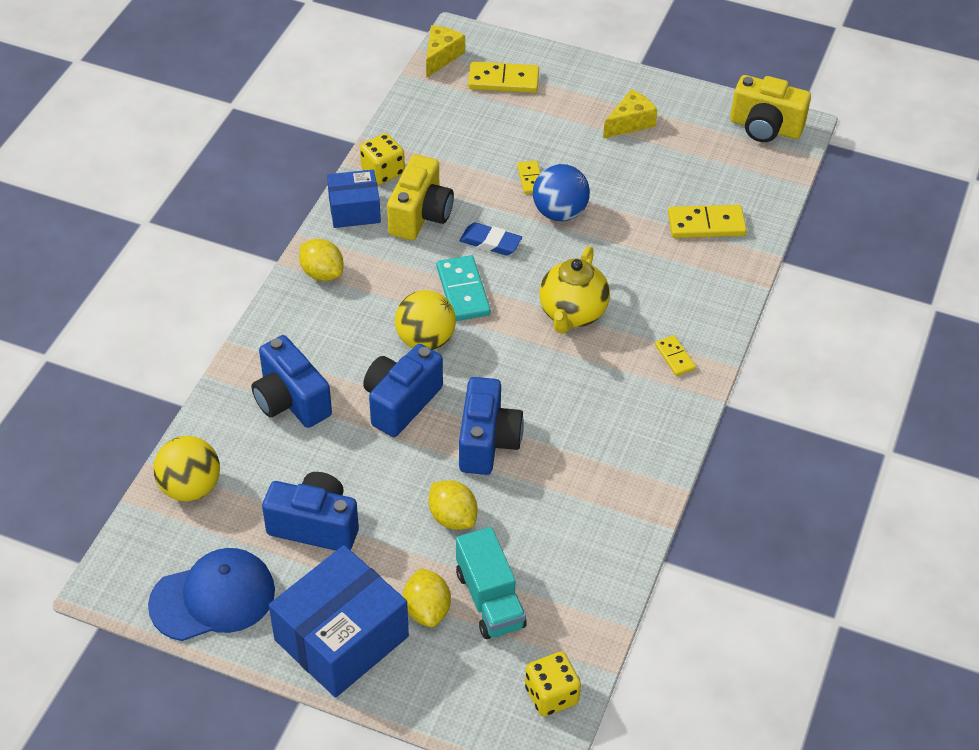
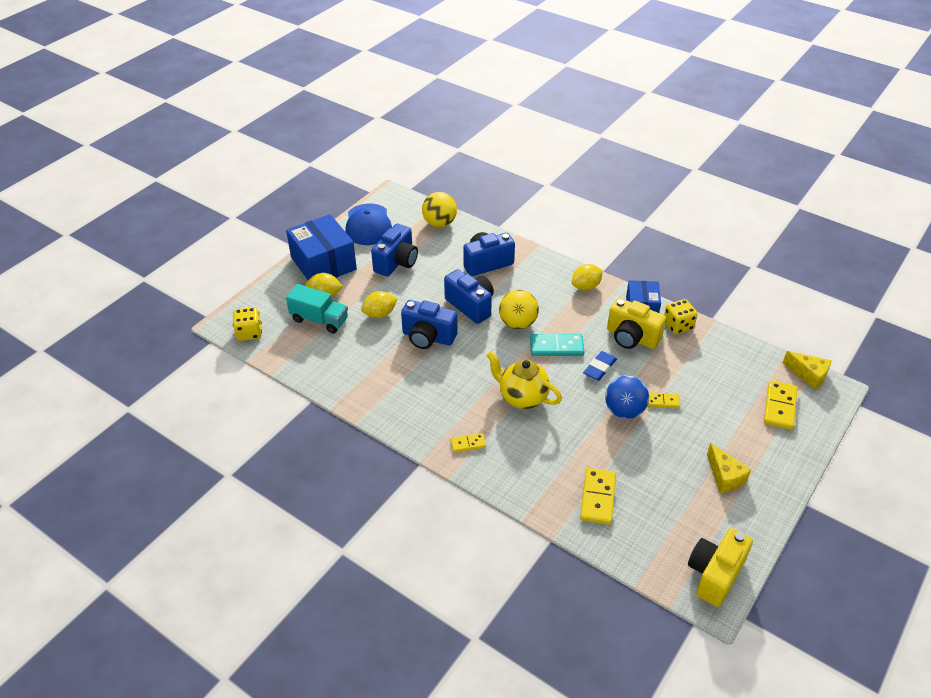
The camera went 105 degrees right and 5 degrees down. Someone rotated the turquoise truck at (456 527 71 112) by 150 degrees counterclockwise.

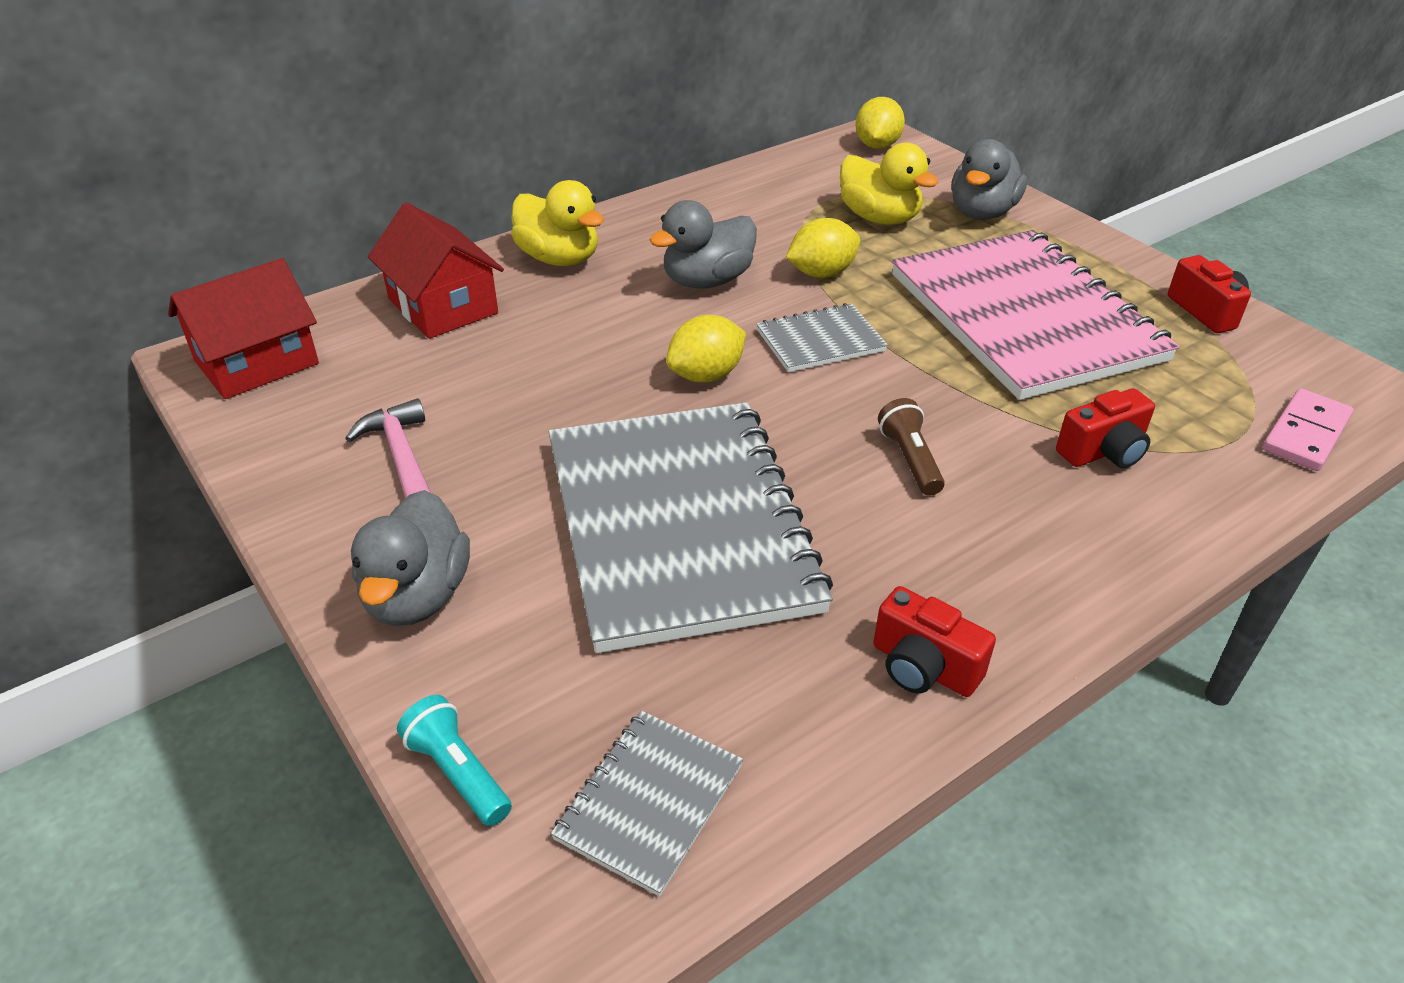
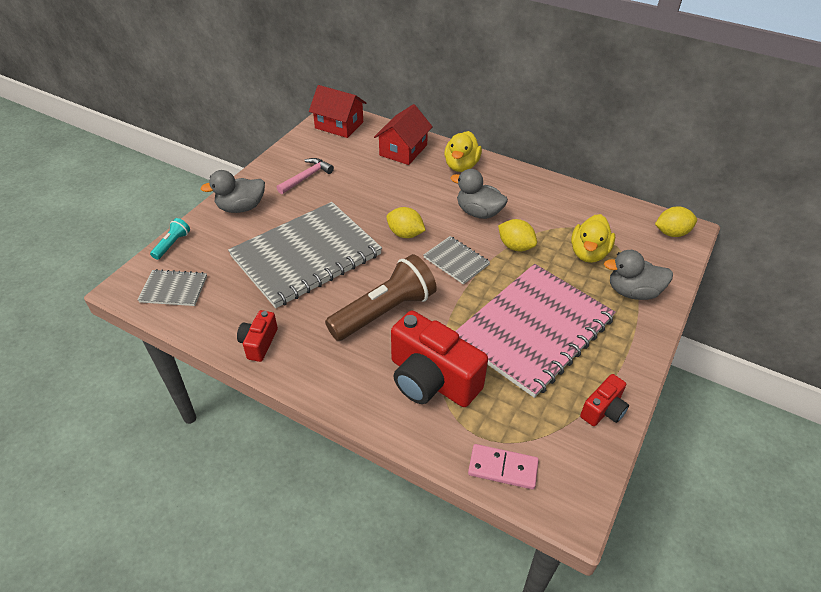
The camera went 65 degrees right and 5 degrees up. Someone scaled the red camera at (1056 388 99 80) by 2.00. Someone scaled the brown flashlight at (878 398 67 98) by 2.20.

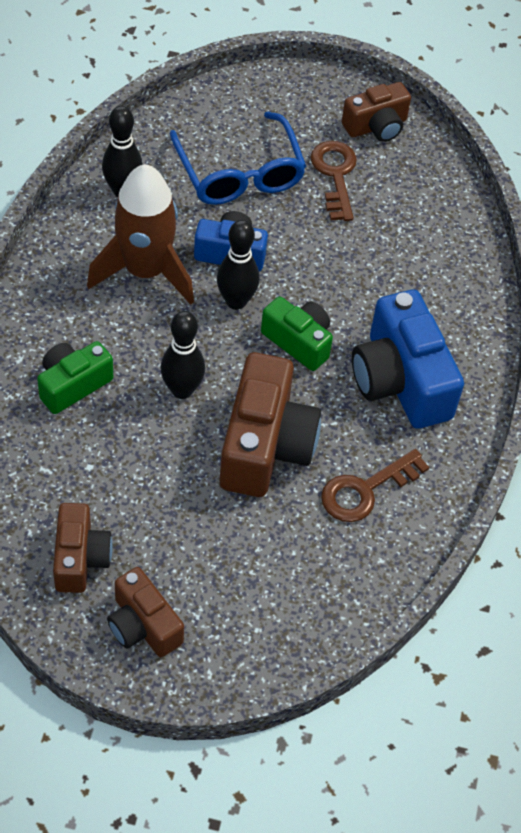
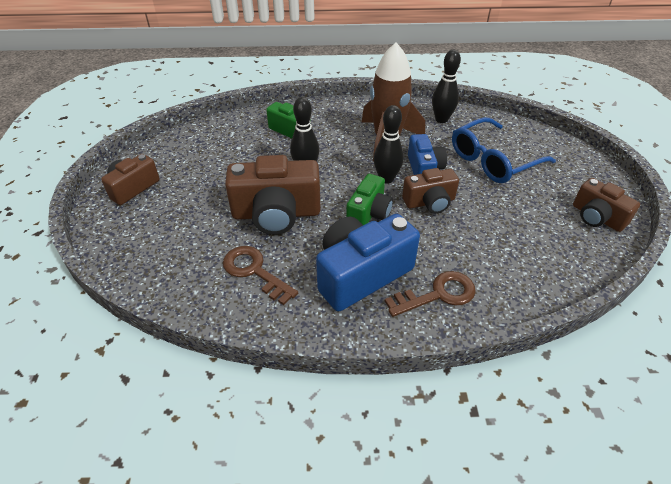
The camera went 80 degrees right and 10 degrees down. Someone carried the brown key from (310 141 47 80) to (385 271 91 46). Someone carried the brown camera from (53 503 60 90) to (402 168 57 46).

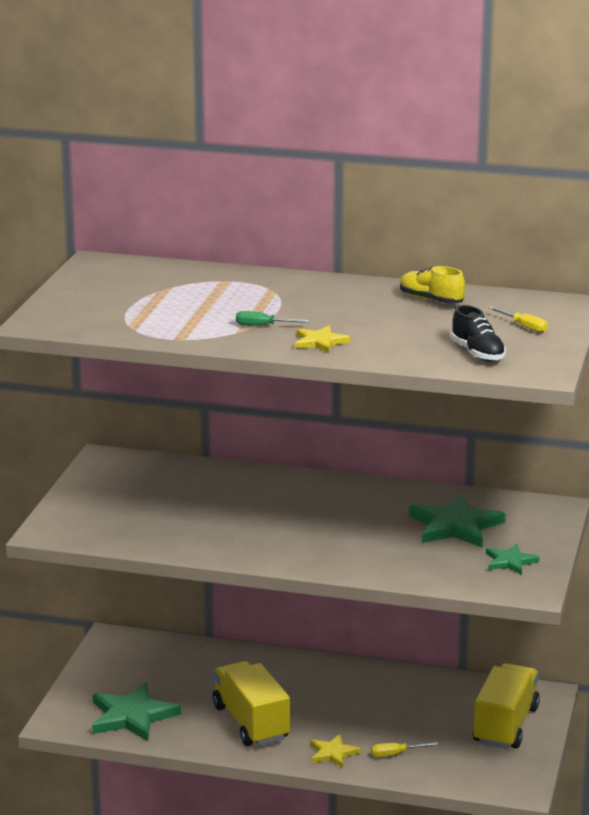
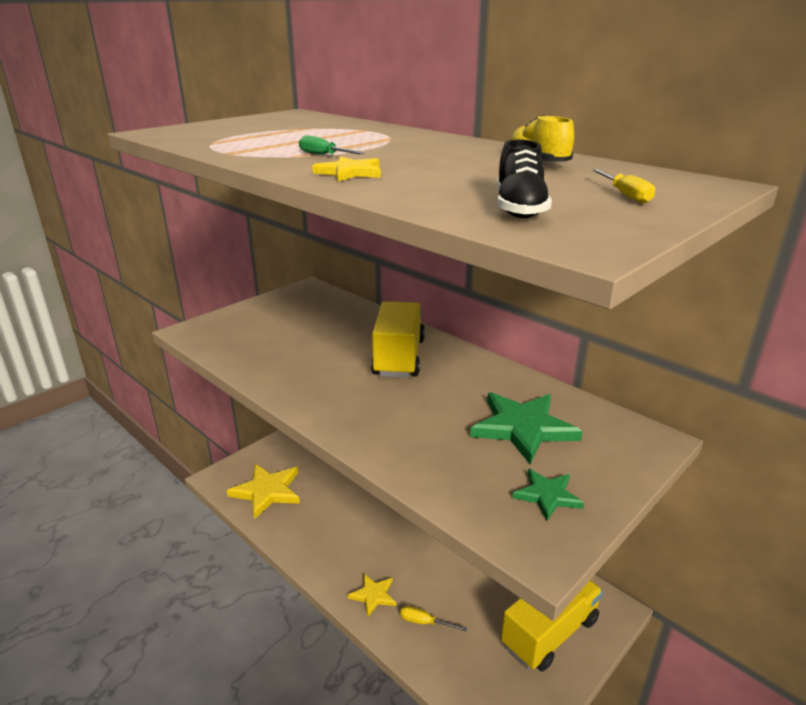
The camera went 30 degrees right and 5 degrees up. Someone carried the yellow truck from (213 661 77 85) to (371 301 54 77). Someone repainted the green star at (92 683 89 58), which became the yellow star at (227 464 73 55).

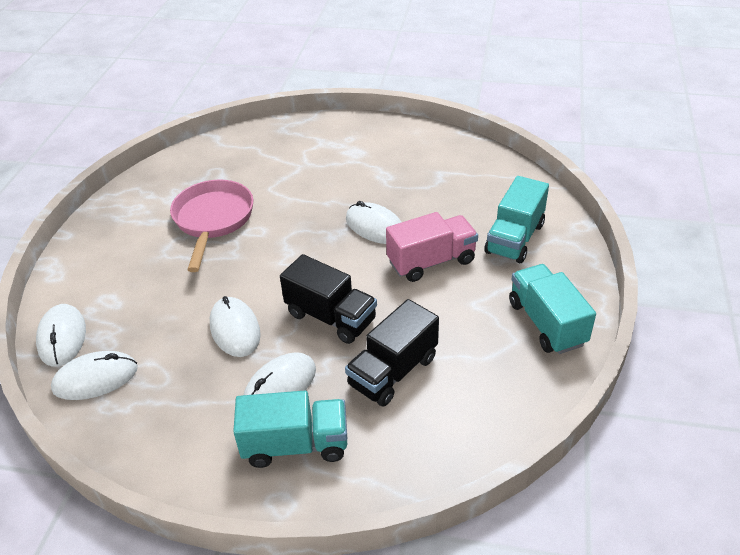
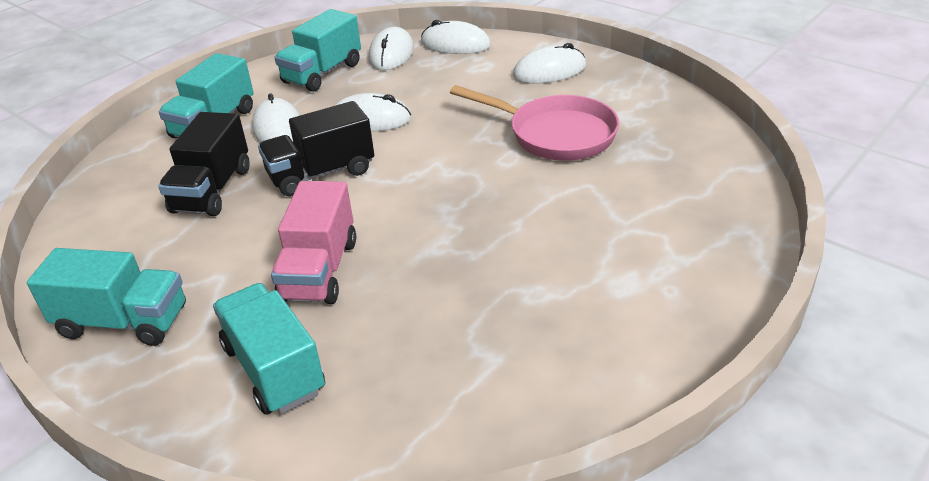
The camera went 120 degrees right and 5 degrees down. Someone carried the white mouse from (346 201 56 43) to (513 43 73 41). Someone rotated the black truck at (345 299 94 108) by 150 degrees counterclockwise. Someone put down the turquoise truck at (274 9 87 83).

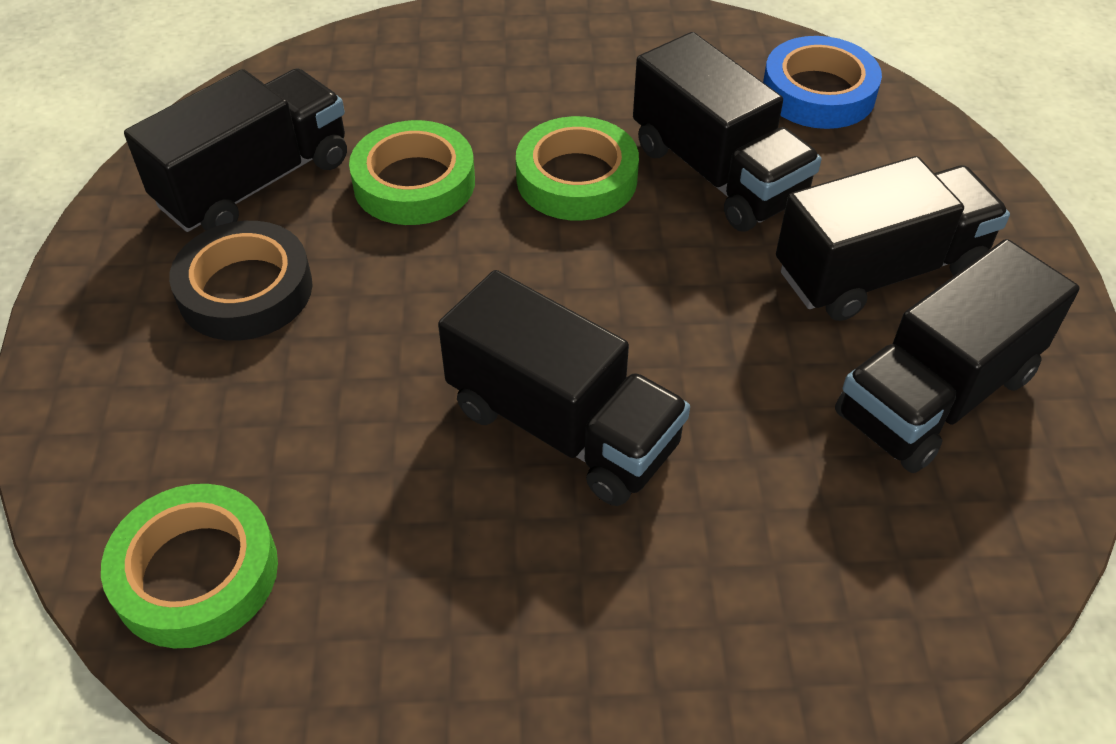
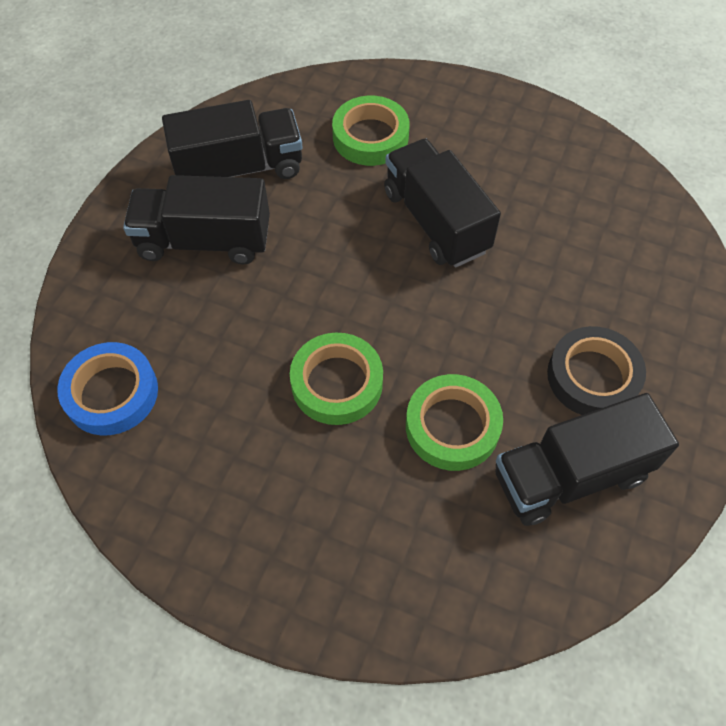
The camera went 155 degrees left and 10 degrees up. Someone took away the black truck at (633 32 189 200). Someone carried the green tape from (101 484 177 164) to (332 96 78 70).

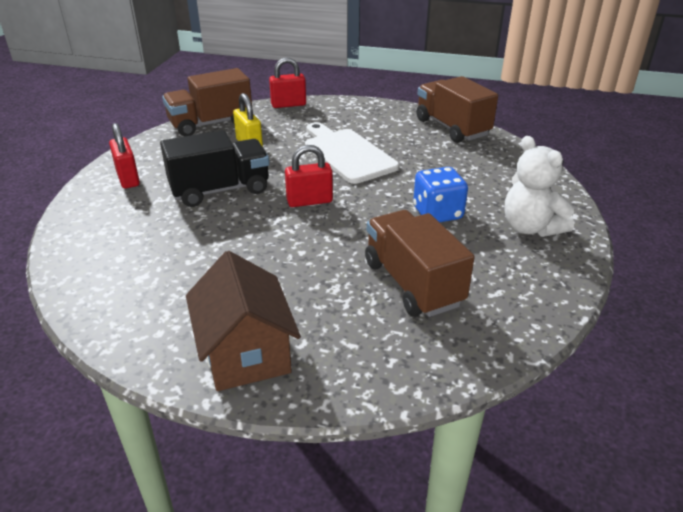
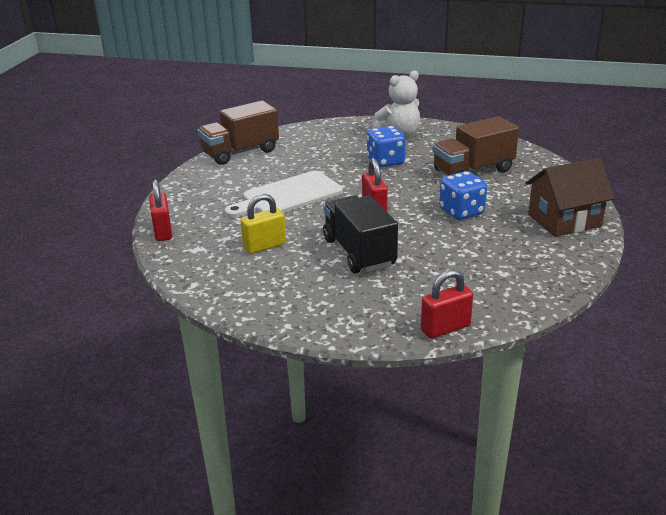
The camera went 90 degrees left and 5 degrees down. Someone took away the brown truck at (162 68 90 68). Someone carried the red padlock from (109 123 31 65) to (421 270 52 68). Someone put down the blue dice at (439 171 48 49).

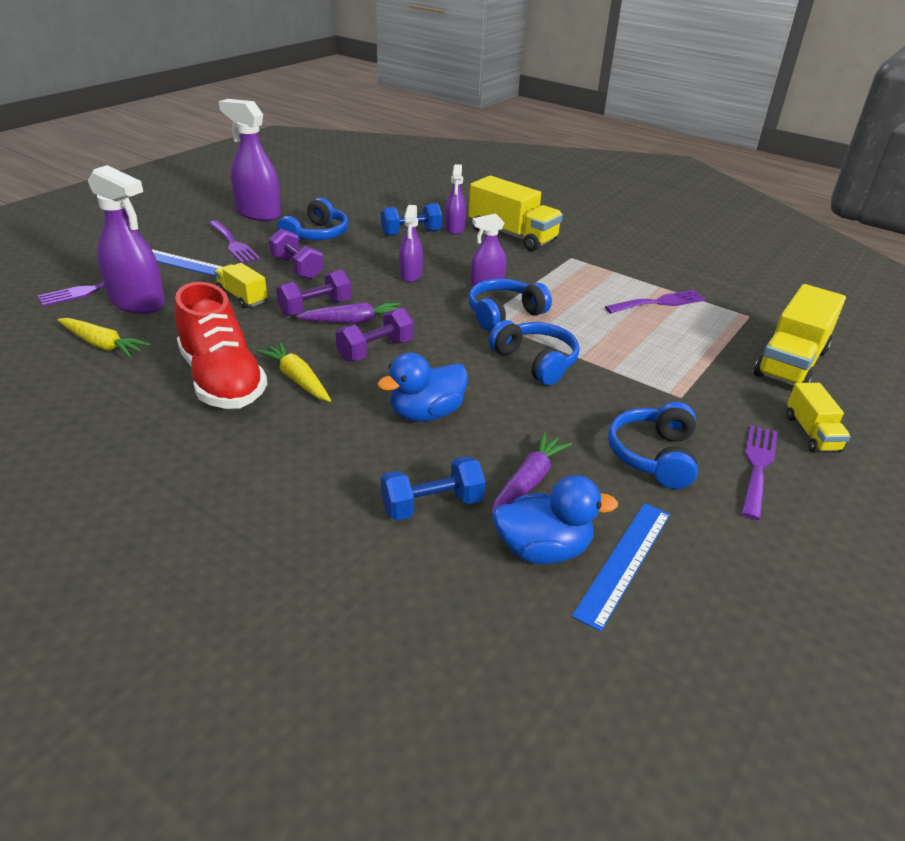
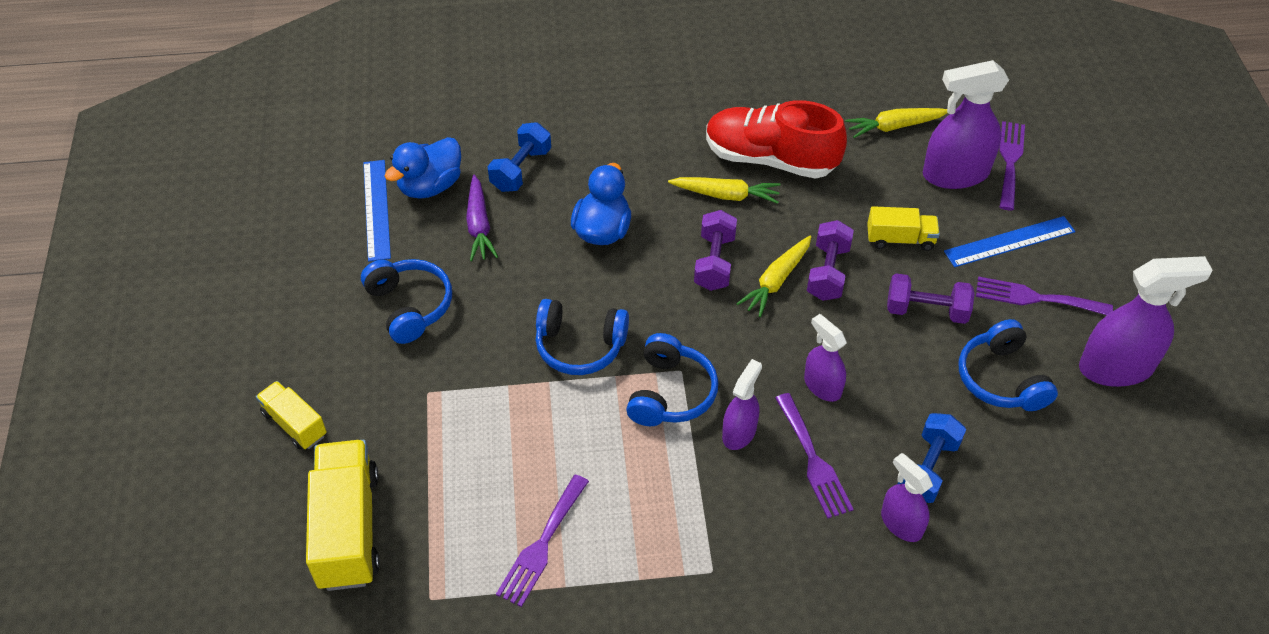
The camera went 140 degrees right and 15 degrees up. Someone took away the yellow truck at (468 176 95 75). Someone repainted the purple carrot at (297 302 104 22), which became the yellow carrot at (736 236 75 81). Someone carried the purple fork from (741 425 36 95) to (775 393 78 126).

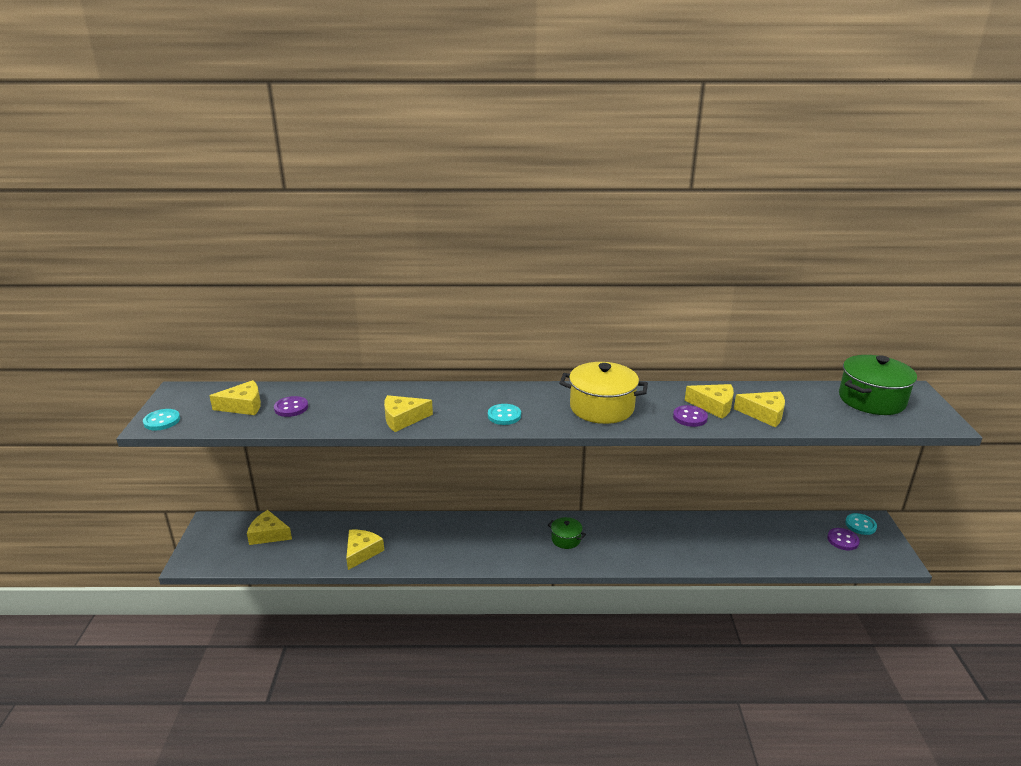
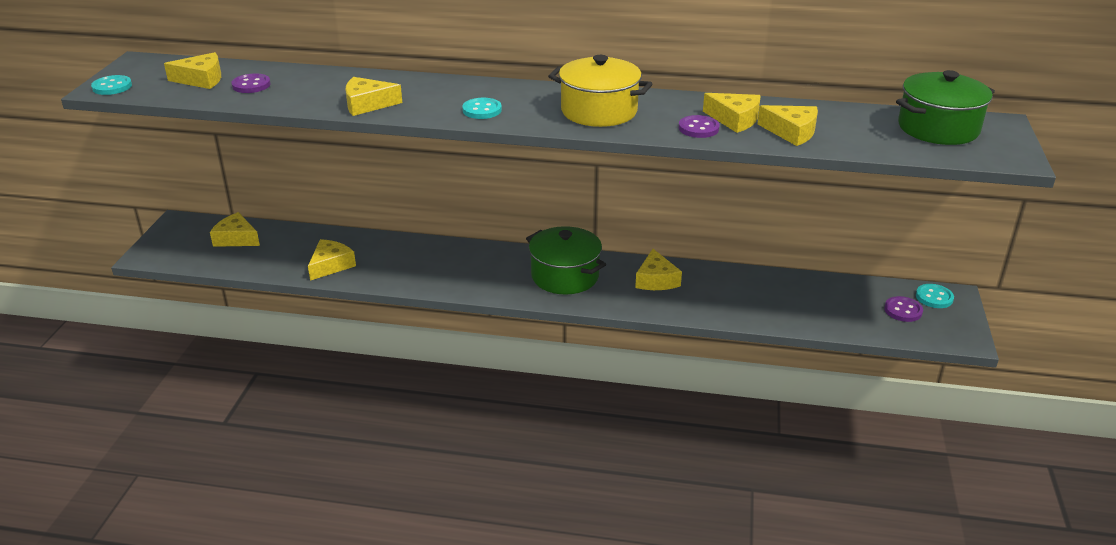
The camera went 10 degrees right and 5 degrees up. Someone scaled the green pot at (548 517 38 32) by 1.95. Someone put down the yellow cheese at (635 249 47 41).

